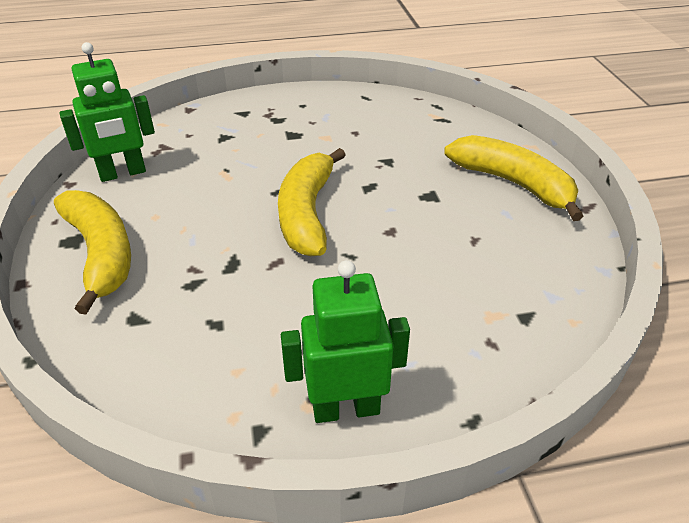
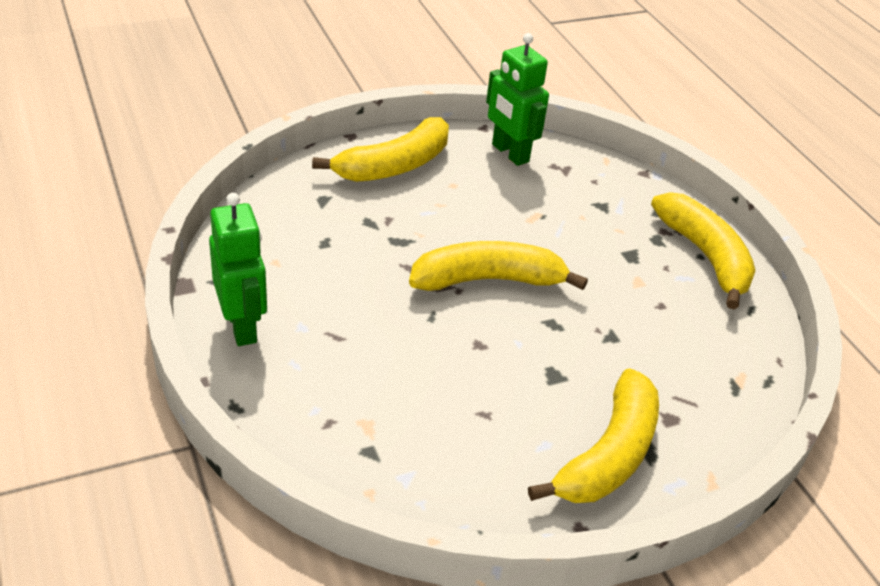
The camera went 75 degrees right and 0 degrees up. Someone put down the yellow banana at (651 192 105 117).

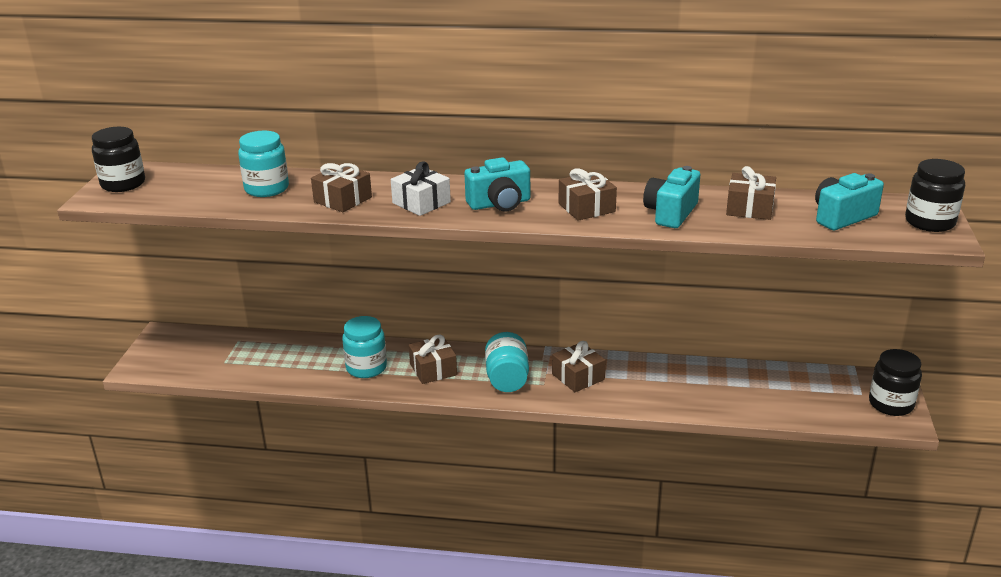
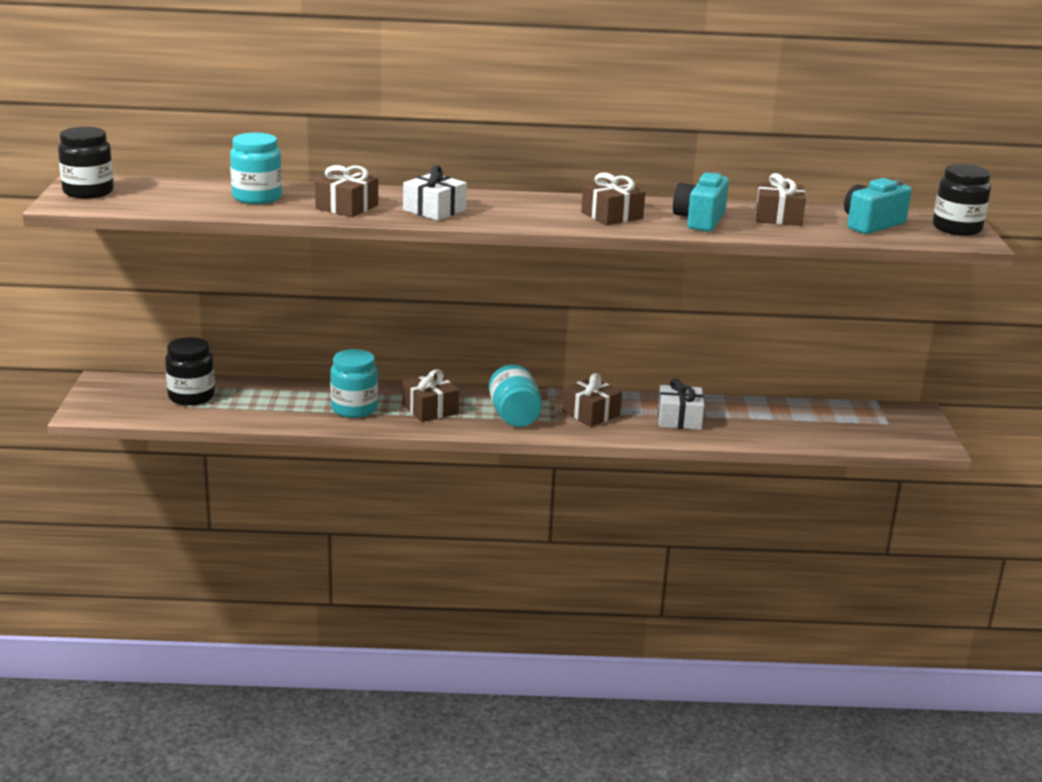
The camera went 10 degrees left and 5 degrees down. Someone took away the turquoise camera at (464 157 66 55). Someone carried the black jar from (869 349 53 67) to (165 337 50 69). Someone put down the white gift at (658 378 46 52).

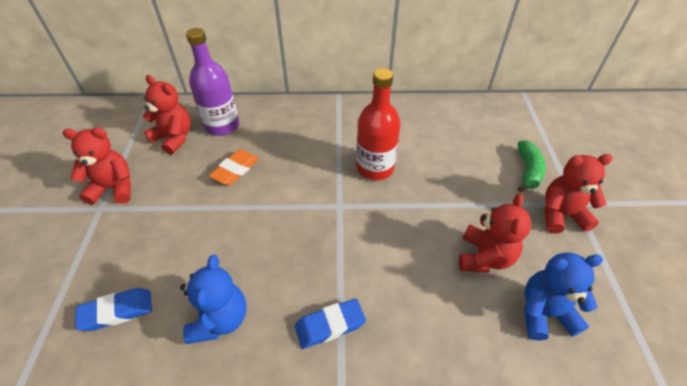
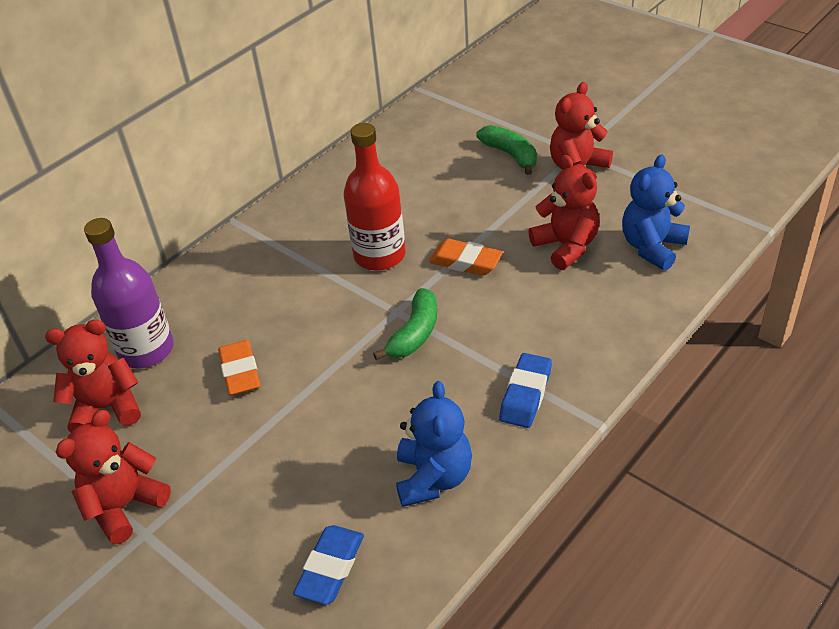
The camera went 45 degrees left and 5 degrees down. Someone rotated the blue teddy bear at (180 254 67 90) by 45 degrees clockwise. Someone put down the orange eraser at (429 239 74 37). Someone put down the green banana at (373 288 64 72).

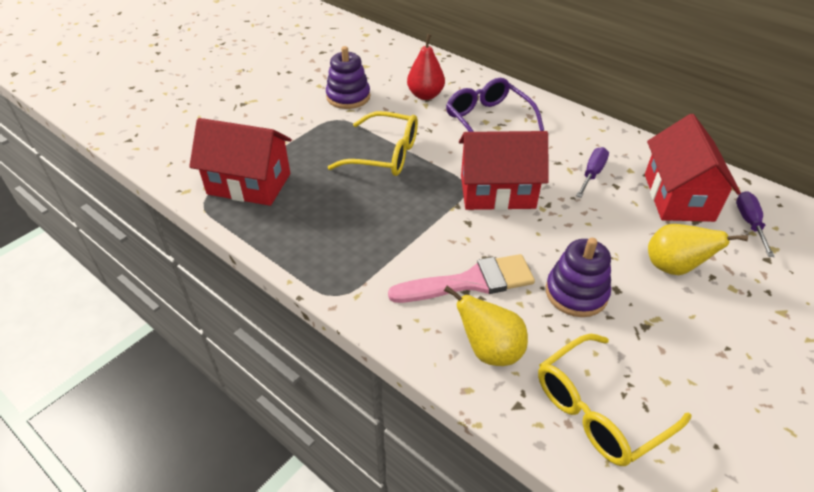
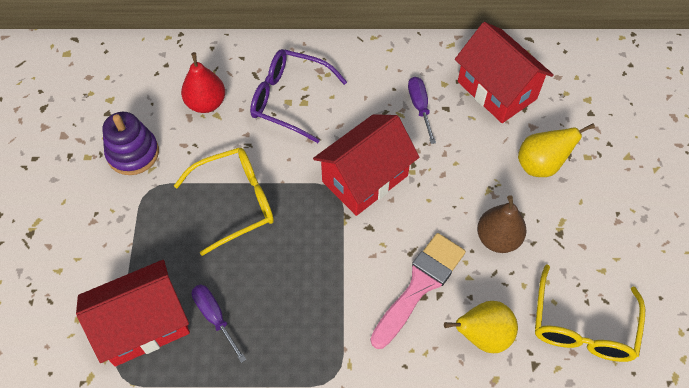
The camera went 40 degrees left and 15 degrees up. Someone carried the purple screwdriver from (736 191 39 66) to (192 285 55 78). Someone swapped the purple stacking toy at (546 238 65 79) for the brown pear at (477 195 49 58).

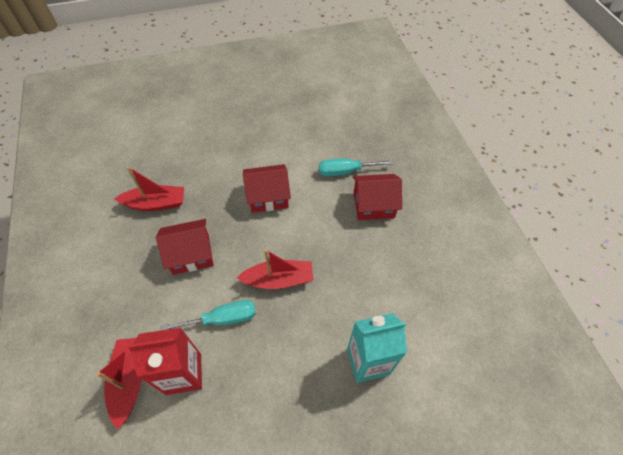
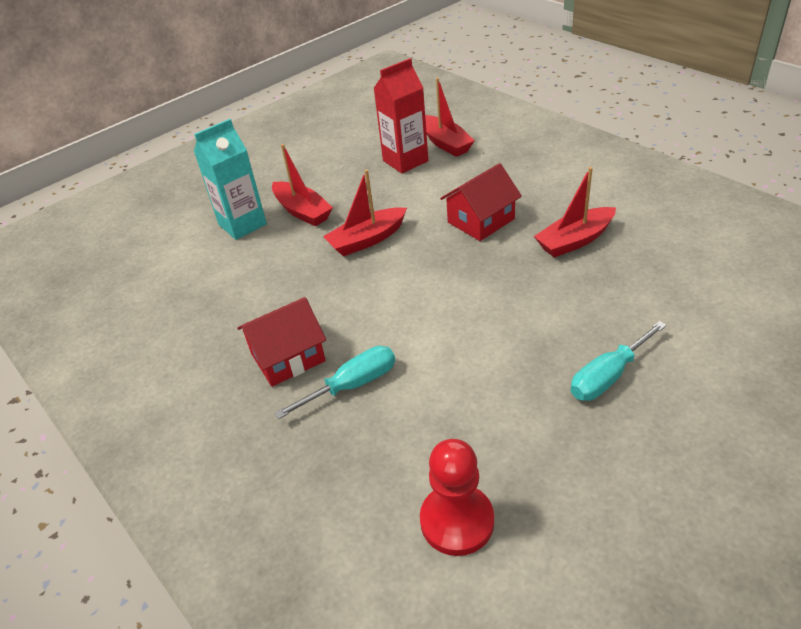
The camera went 160 degrees right and 15 degrees down. Someone took away the red house at (243 164 48 49). Someone carried the turquoise screwdriver from (161 300 95 30) to (571 321 96 80). Someone put down the red boat at (272 144 61 82). Someone put down the red pawn at (420 439 74 117).

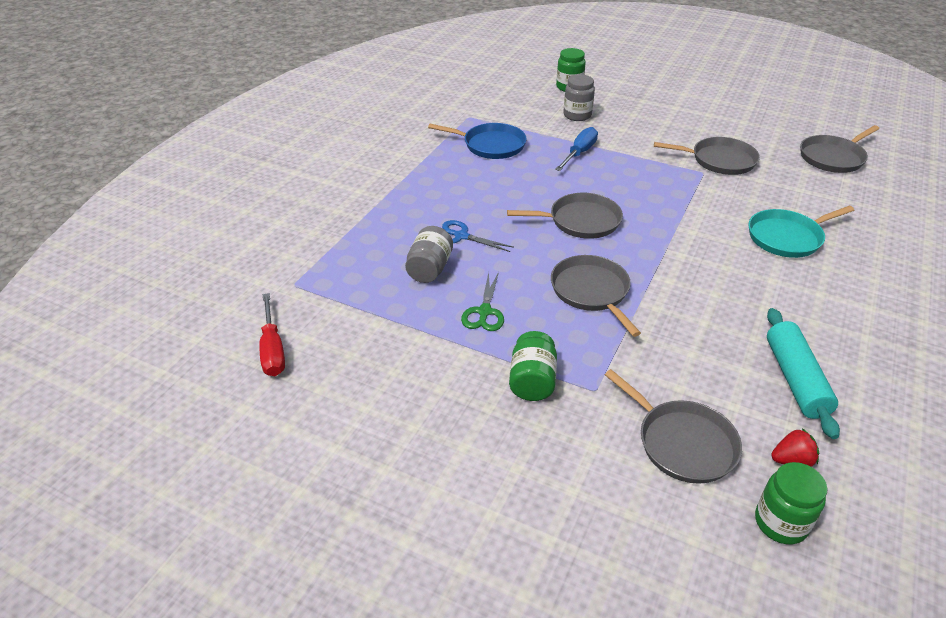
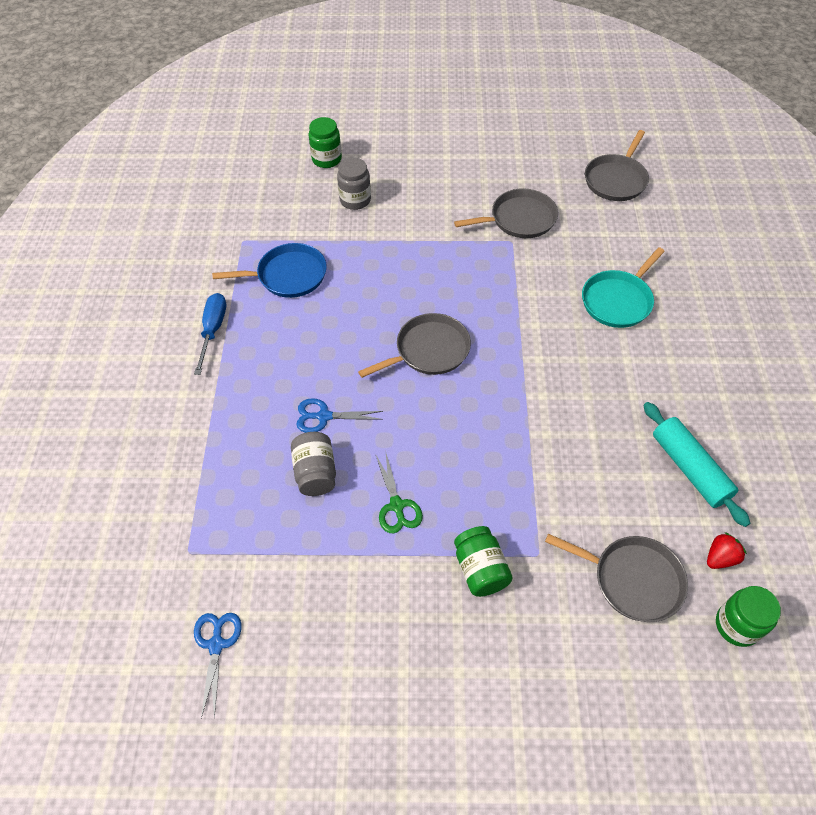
The camera went 25 degrees left and 15 degrees up. Someone carried the blue screwdriver from (555 127 43 44) to (194 293 32 82). Someone took away the grey pan at (551 255 90 82). Someone swapped the red screwdriver at (259 293 26 83) for the blue scissors at (194 613 48 106).

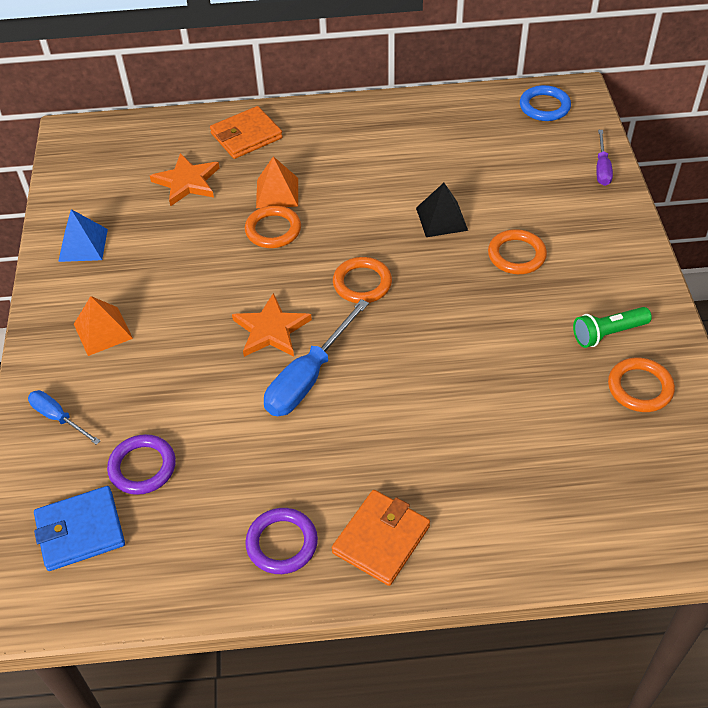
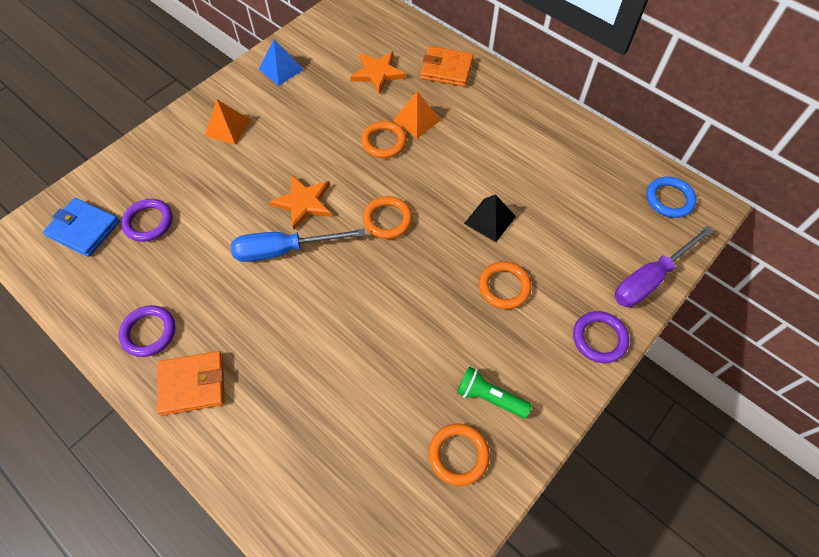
The camera went 45 degrees right and 10 degrees up. Someone scaled the purple screwdriver at (596 130 17 56) by 1.75. Someone took away the blue screwdriver at (28 390 72 55). Someone put down the purple ring at (573 311 56 52).

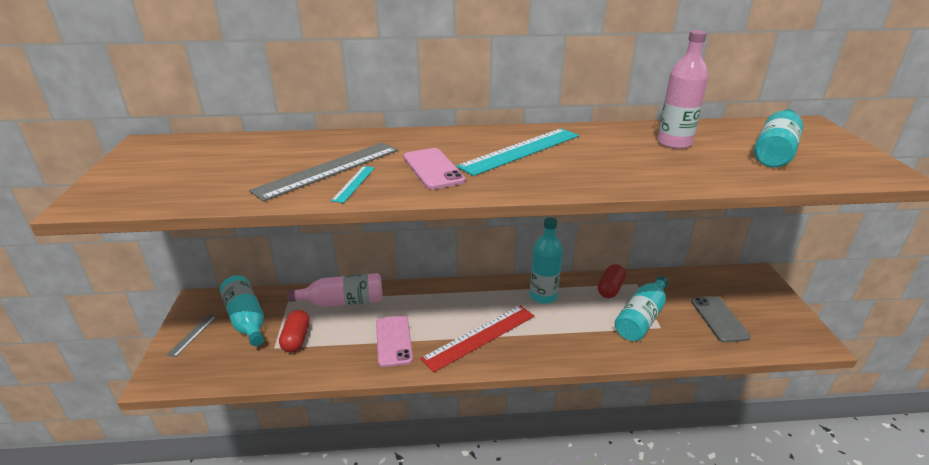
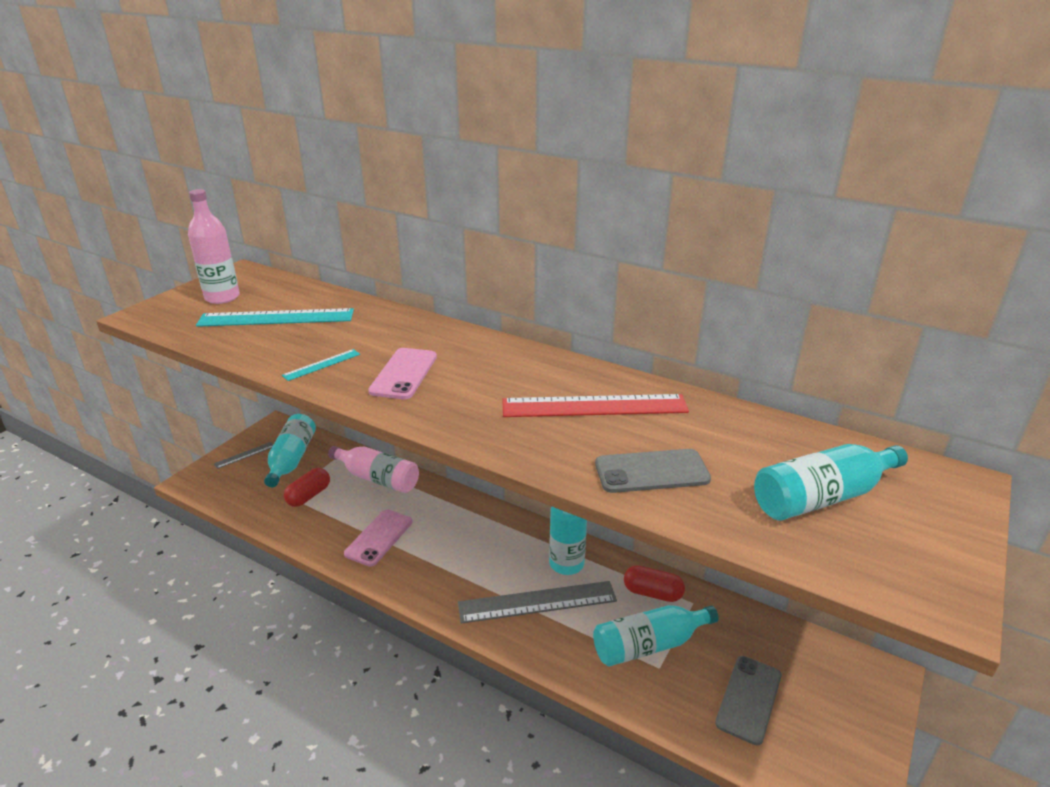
The camera went 35 degrees right and 0 degrees up. Someone carried the pink bottle from (657 30 51 119) to (188 189 52 115). Someone carried the turquoise ruler from (456 128 123 48) to (196 308 158 19). Someone carried the grey ruler from (249 142 149 60) to (458 581 159 43). Someone rotated the red capsule at (598 264 28 34) by 45 degrees clockwise. Someone carried the red ruler from (420 305 115 68) to (502 394 187 23). Someone put down the grey phone at (595 449 116 44).

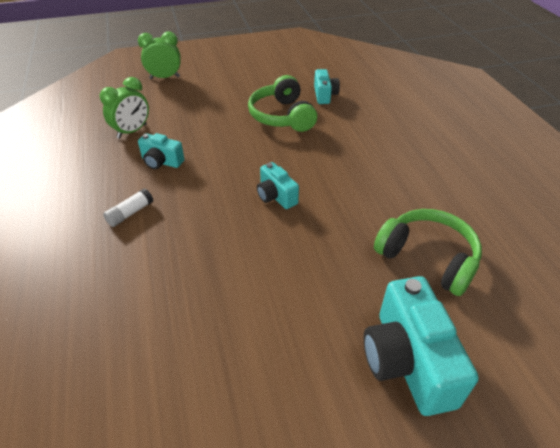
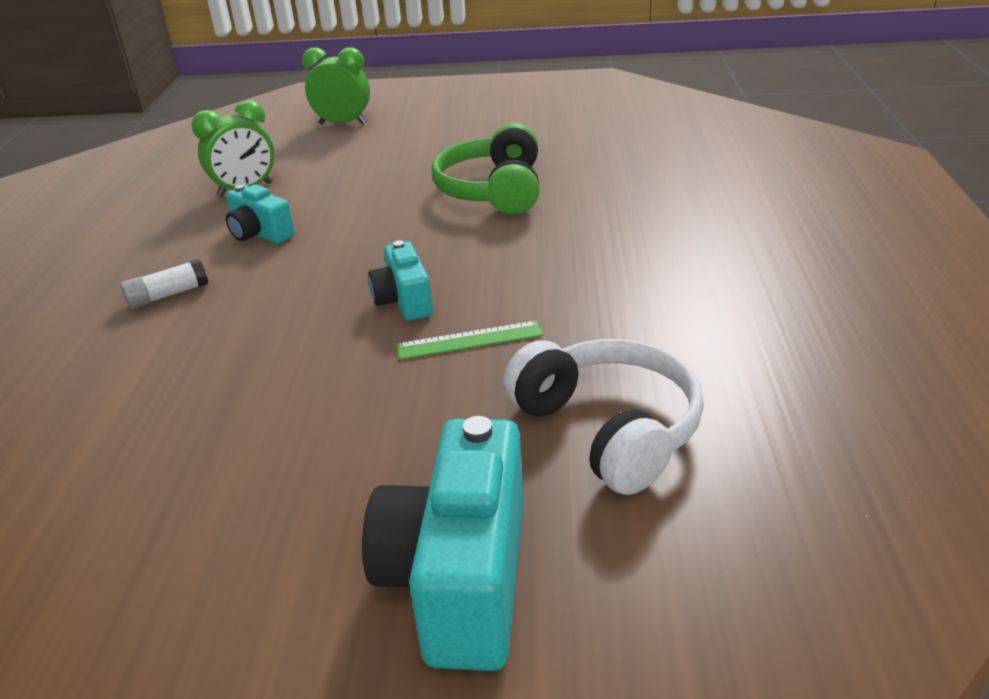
The camera went 20 degrees right and 10 degrees down. Someone took away the turquoise camera at (314 69 26 35). Someone repainted the green headphones at (374 209 108 87), which became the white headphones at (503 339 201 156). Someone put down the green ruler at (397 320 146 40).

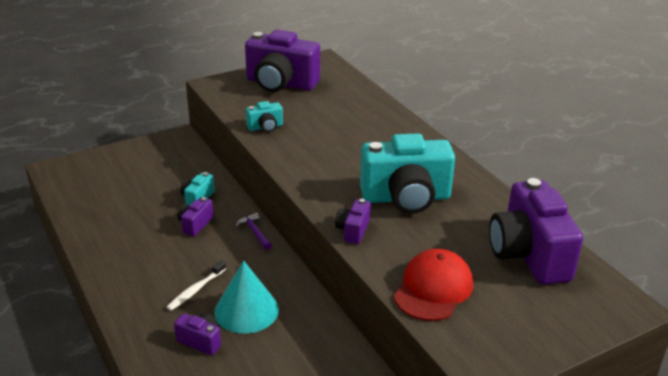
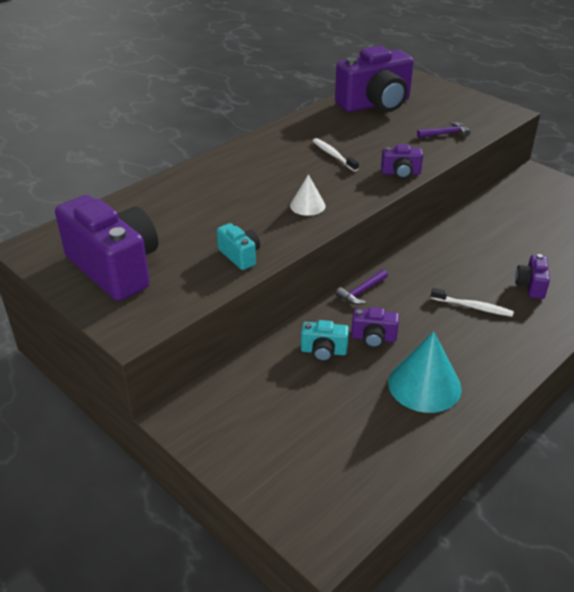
The camera went 105 degrees left and 5 degrees up. Someone rotated the purple camera at (245 29 75 63) by 45 degrees counterclockwise. Someone swapped the turquoise camera at (360 133 95 81) for the white toothbrush at (313 138 46 34). Someone swapped the red cap at (394 249 79 72) for the purple hammer at (417 122 53 16). Someone carried the turquoise cone from (214 261 65 73) to (388 331 74 82). Someone put down the white cone at (290 174 36 42).

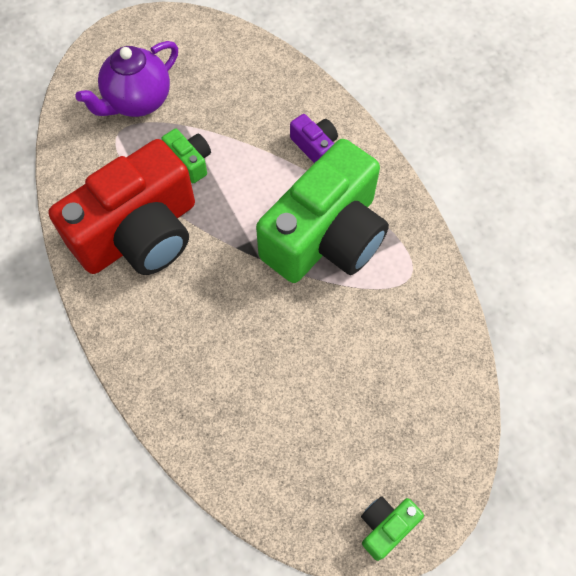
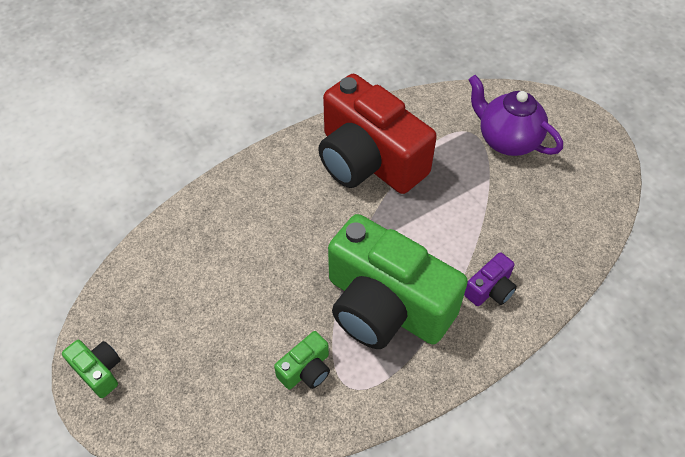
The camera went 85 degrees right and 10 degrees down. Someone carried the green camera from (162 129 49 54) to (274 331 56 59).

